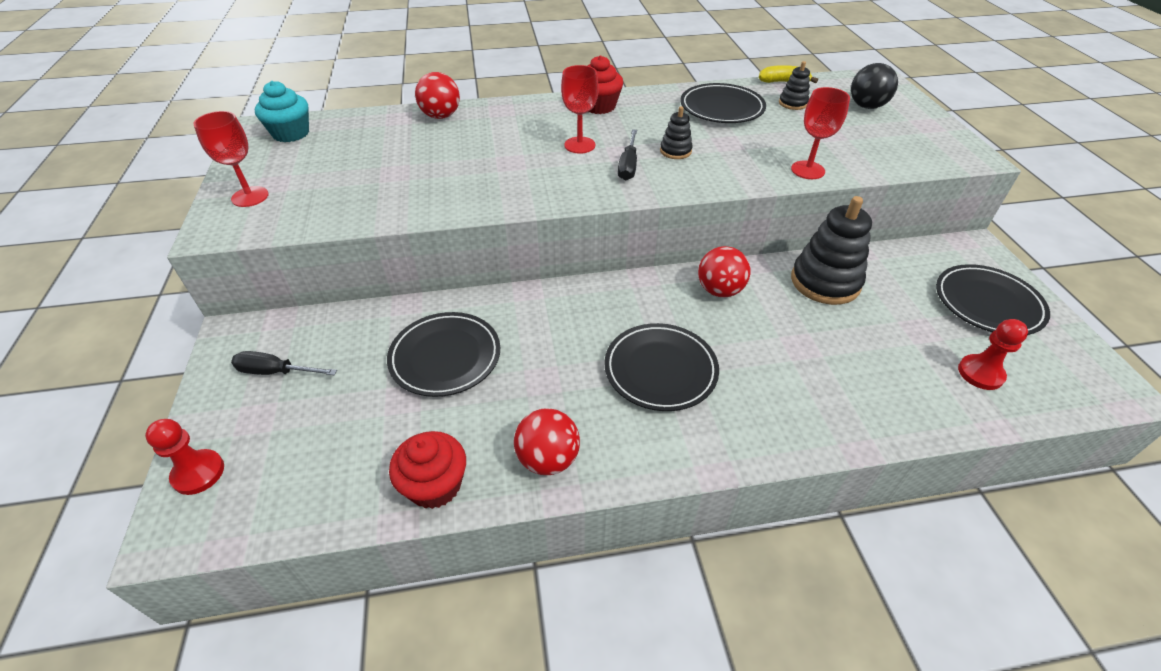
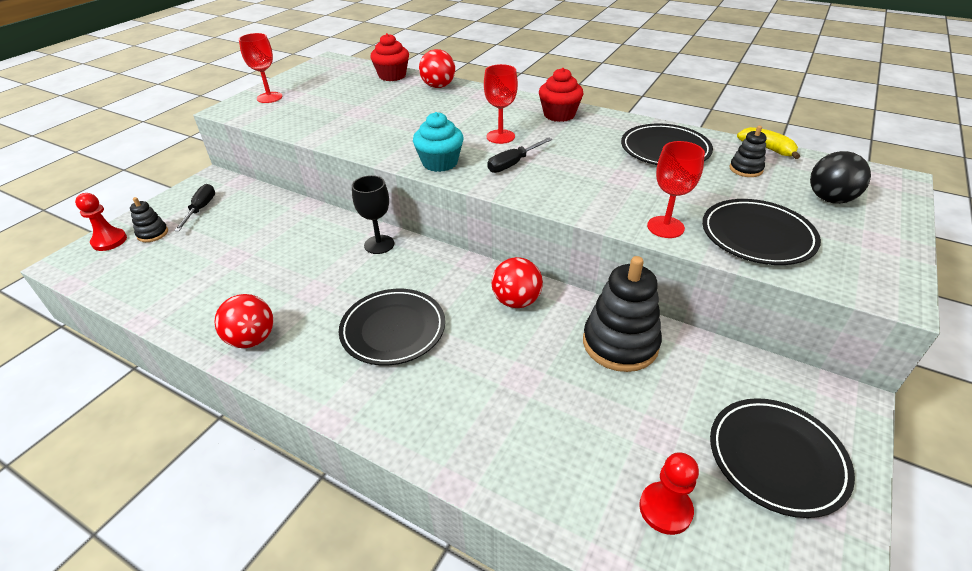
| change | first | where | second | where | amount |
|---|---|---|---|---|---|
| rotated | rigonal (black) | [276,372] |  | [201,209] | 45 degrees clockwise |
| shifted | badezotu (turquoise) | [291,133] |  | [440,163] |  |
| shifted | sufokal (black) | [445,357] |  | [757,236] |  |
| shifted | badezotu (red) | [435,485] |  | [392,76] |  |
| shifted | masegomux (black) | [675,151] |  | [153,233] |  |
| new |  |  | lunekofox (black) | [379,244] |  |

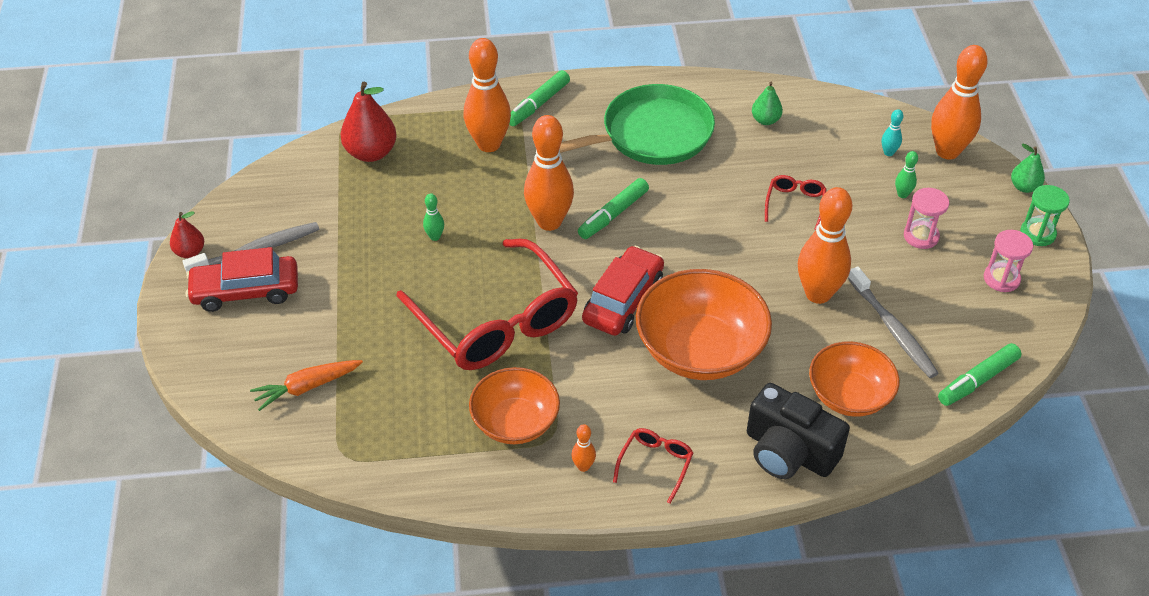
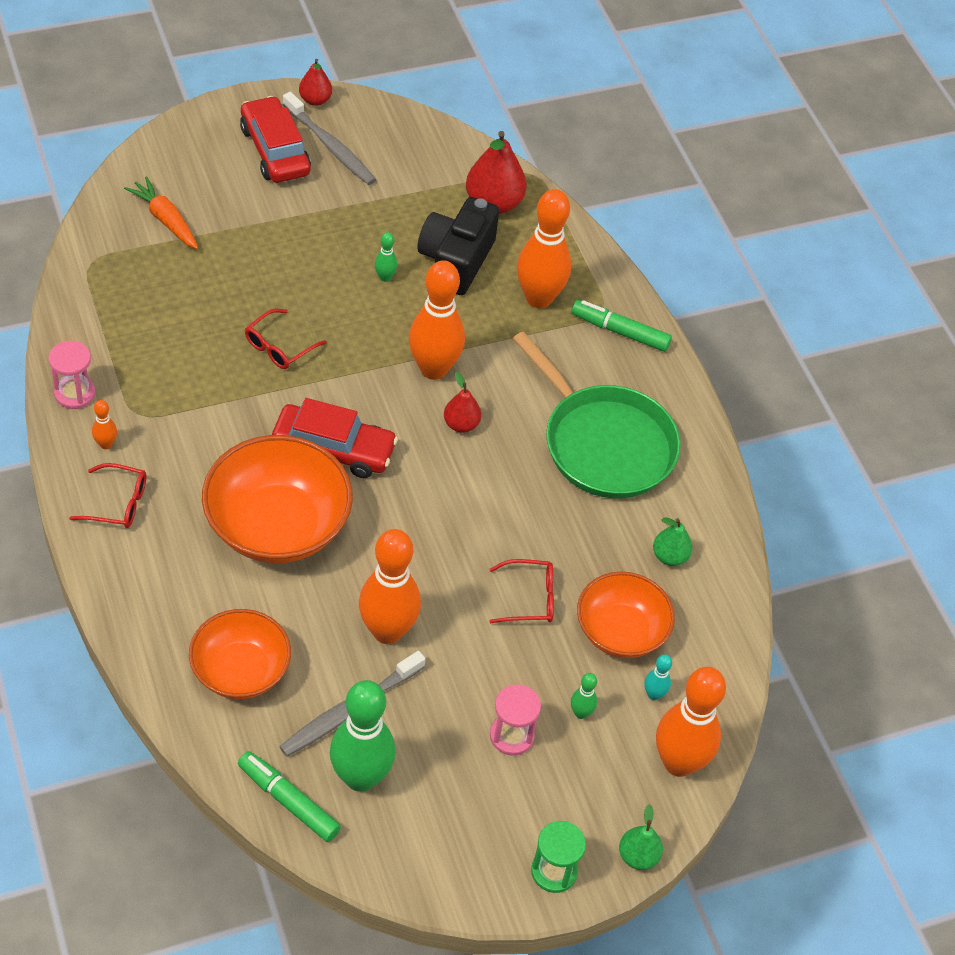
| change | first | where | second | where | amount |
|---|---|---|---|---|---|
| scaled | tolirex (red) | [496,321] |  | [279,346] | x0.42 |
| shifted | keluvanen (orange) | [515,422] |  | [620,631] |  |
| swapped | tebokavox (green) | [613,214] | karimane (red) | [461,424] |  |
| shifted | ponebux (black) | [789,452] |  | [456,260] |  |
| shifted | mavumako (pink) | [1001,279] |  | [75,393] |  |
| new |  |  | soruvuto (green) | [360,777] |  |

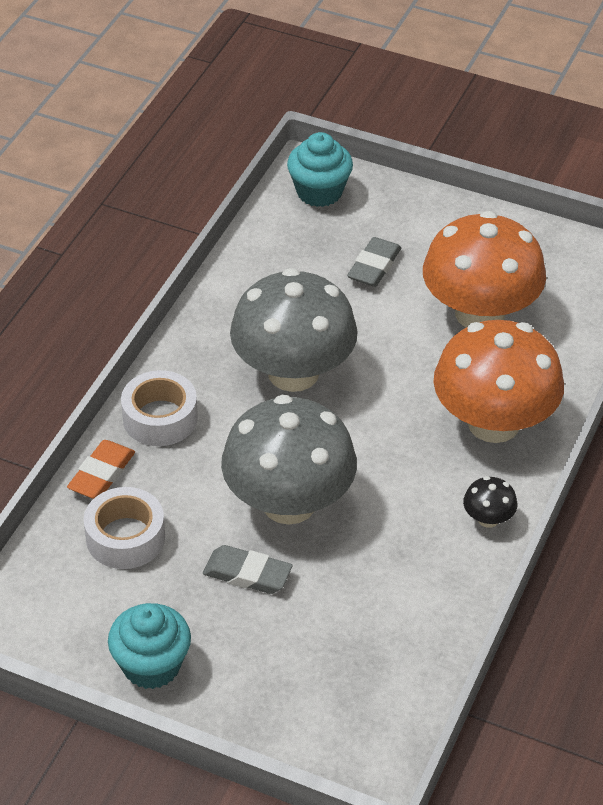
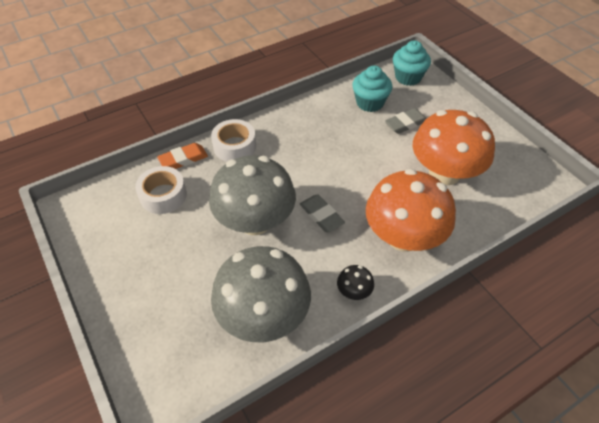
| change | first | where | second | where | amount |
|---|---|---|---|---|---|
| shifted | badezotu (turquoise) | [151,665] |  | [369,103] |  |
| shifted | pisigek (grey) | [247,574] |  | [321,215] |  |
| shifted | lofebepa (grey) | [293,373] |  | [263,316] |  |

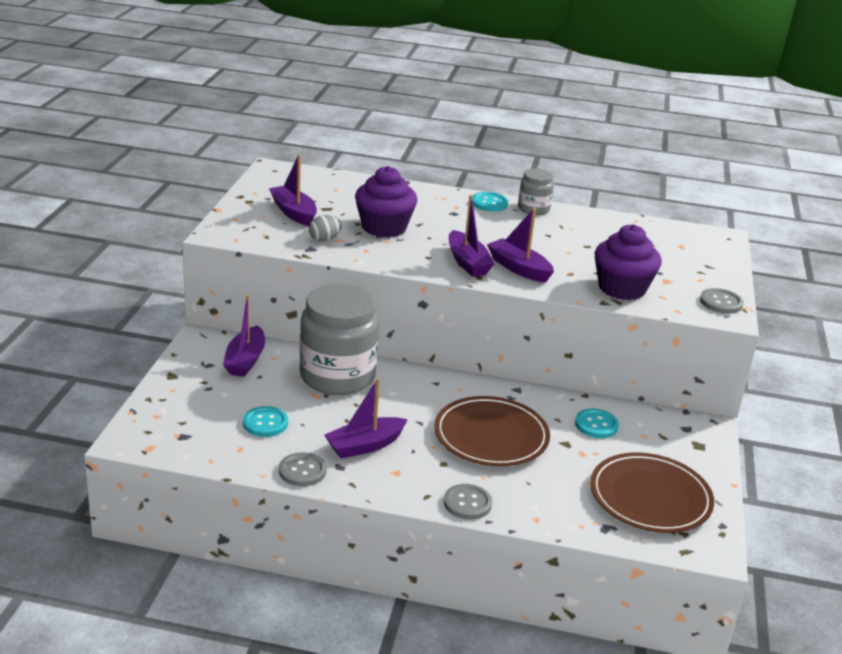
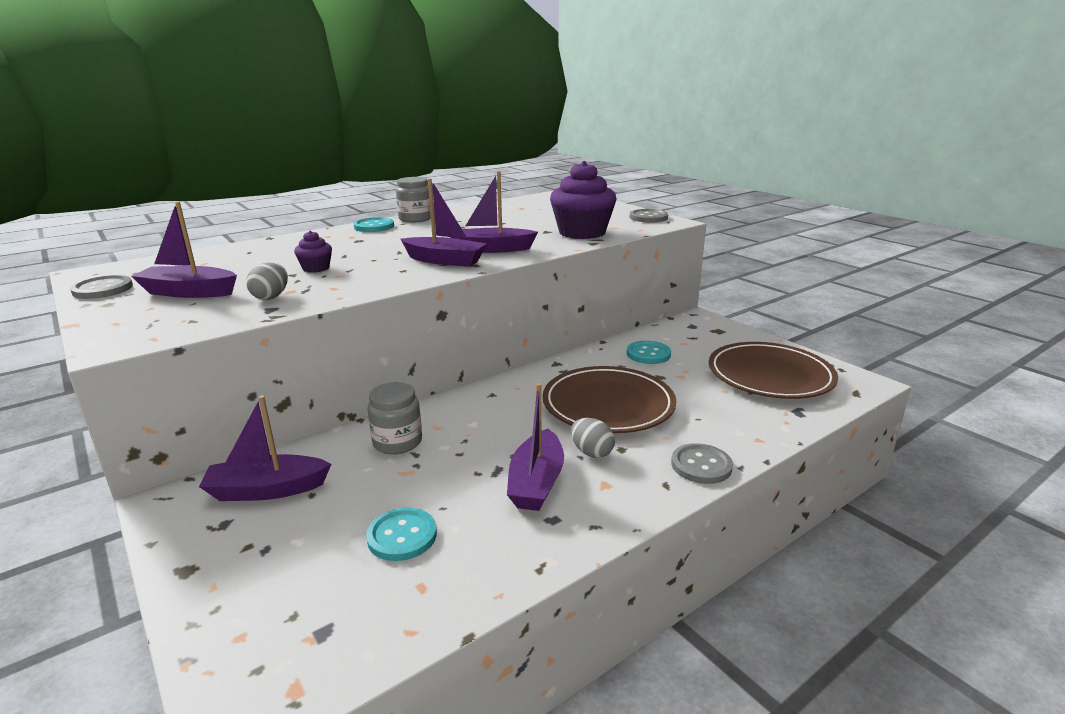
| change | first | where | second | where | amount |
|---|---|---|---|---|---|
| rotated | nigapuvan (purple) | [245,360] |  | [267,490] | 120 degrees clockwise |
| shifted | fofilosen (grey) | [302,471] |  | [103,289] |  |
| scaled | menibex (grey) | [337,376] |  | [397,442] | x0.49 |
| scaled | badezotu (purple) | [384,227] |  | [316,268] | x0.47 |
| new |  |  | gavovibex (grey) | [591,452] |  |

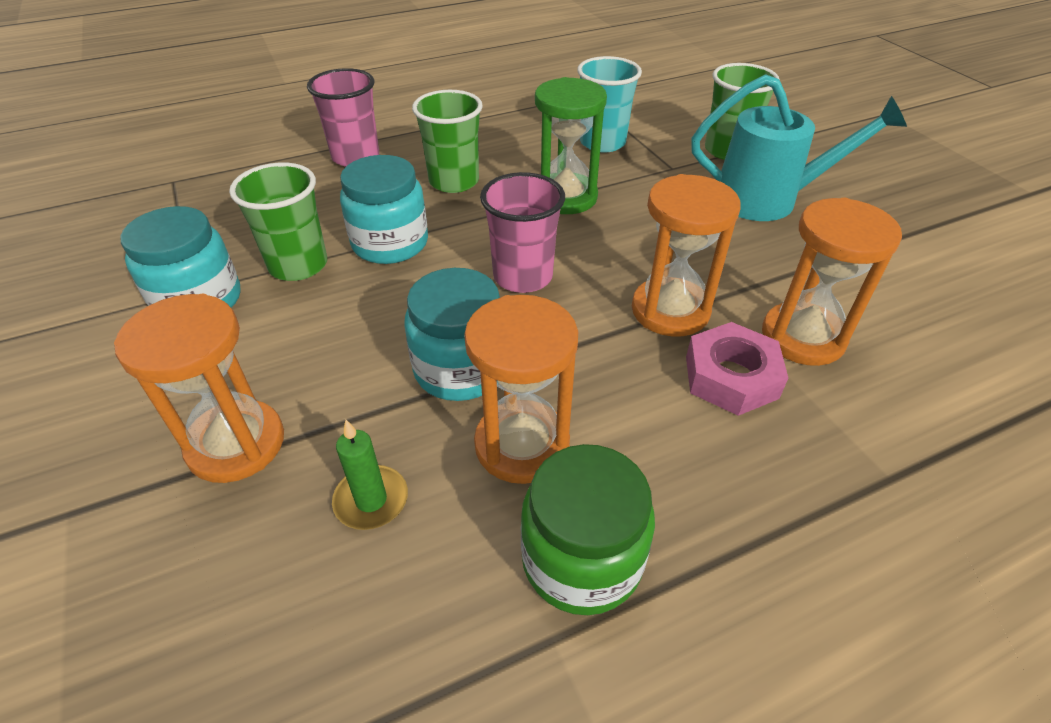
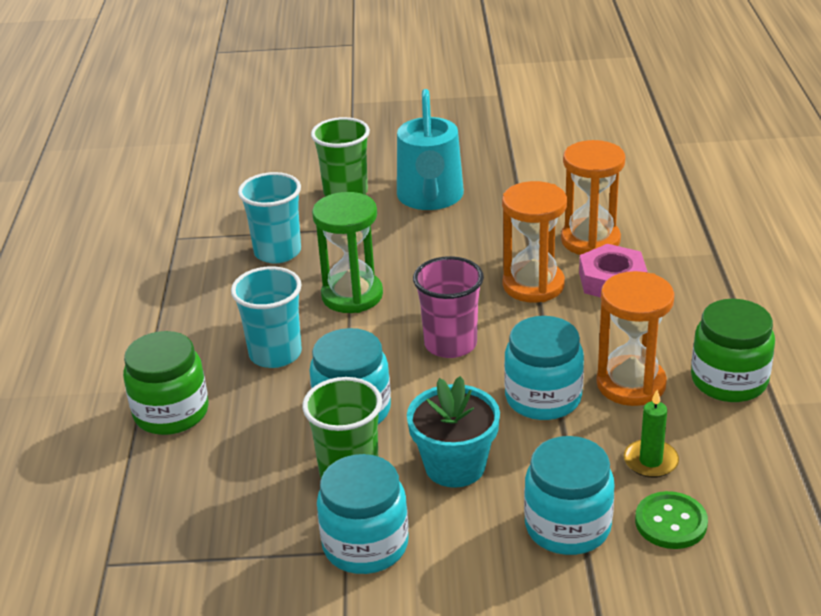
| change | first | where | second | where | amount |
|---|---|---|---|---|---|
| swapped | mavumako (orange) | [236,444] | menibex (turquoise) | [567,526] |  |
| swapped | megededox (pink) | [355,157] | menibex (green) | [171,412] |  |
| repainted | megededox (green) | [454,181] | megededox (turquoise) | [275,354] |  |
| rotated | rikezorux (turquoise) | [769,199] |  | [430,199] | 150 degrees clockwise |
| new |  |  | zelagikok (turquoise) | [455,466] |  |
| new |  |  | fofilosen (green) | [671,522] |  |

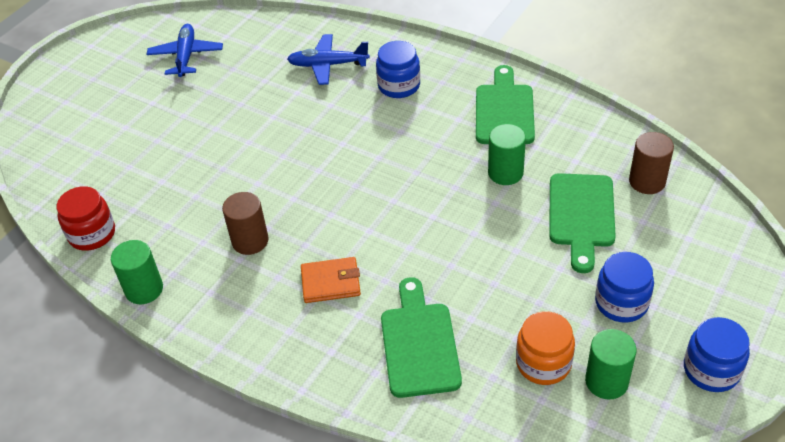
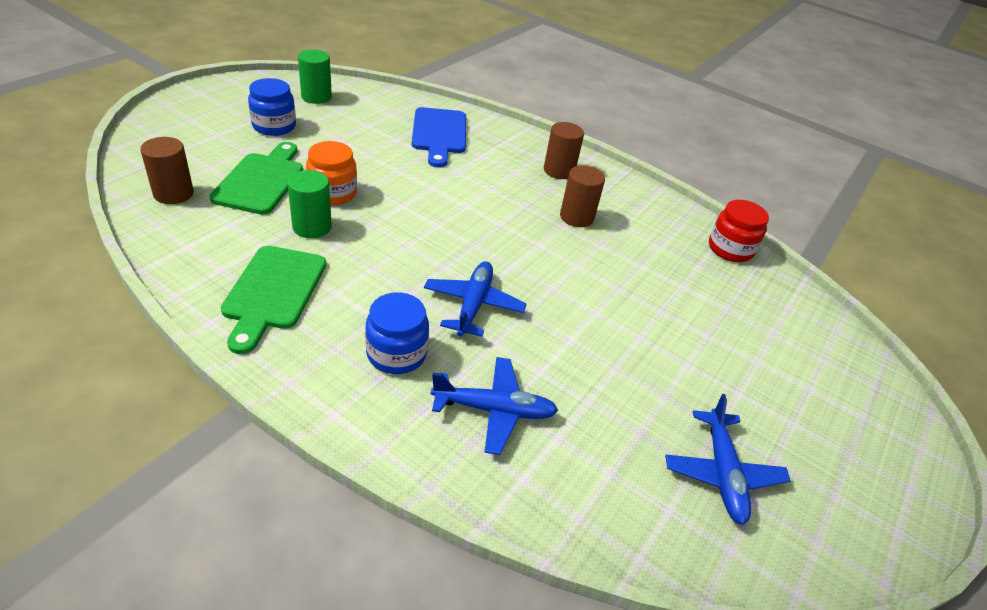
| change | first | where | second | where | amount |
|---|---|---|---|---|---|
| gone | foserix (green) | [144,289] |  |  |  |
| gone | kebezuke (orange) | [331,282] |  |  |  |
| repainted | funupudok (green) | [419,343] | funupudok (blue) | [439,134] |  |
| shifted | menibex (orange) | [543,363] |  | [332,193] |  |
| gone | menibex (blue) | [711,370] |  |  |  |
| new |  |  | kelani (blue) | [473,304] |  |
| new |  |  | foserix (brown) | [559,171] |  |

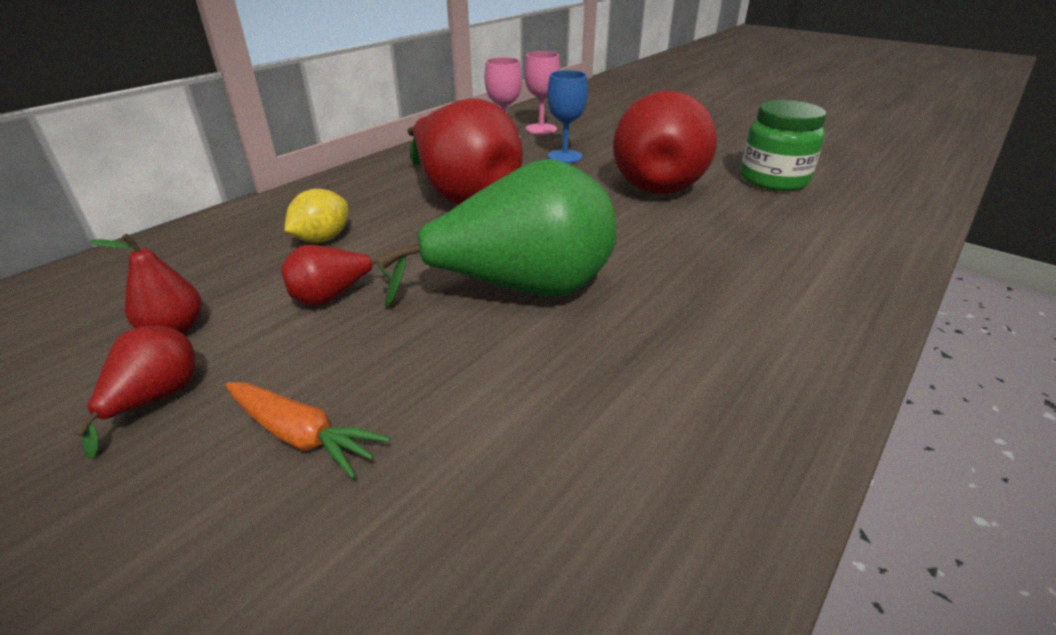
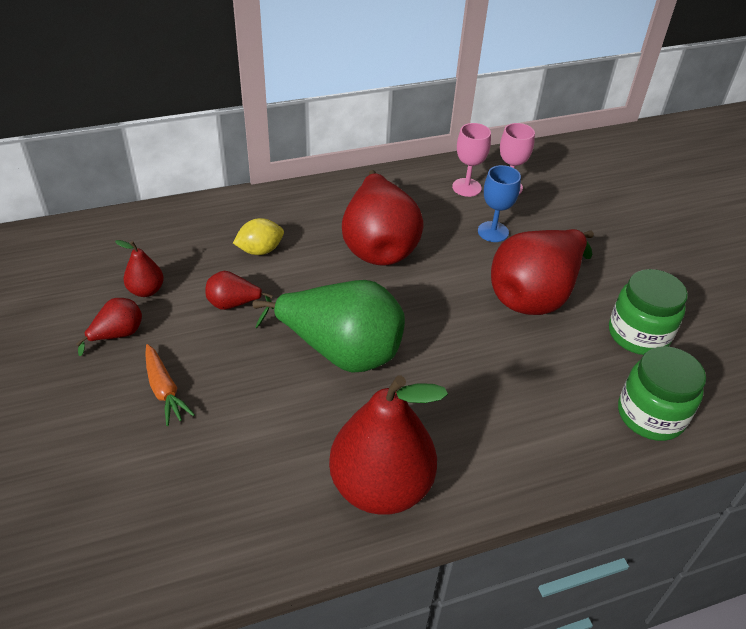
| change | first | where | second | where | amount |
|---|---|---|---|---|---|
| new |  |  | karimane (red) | [380,486] |  |
| new |  |  | menibex (green) | [650,415] |  |

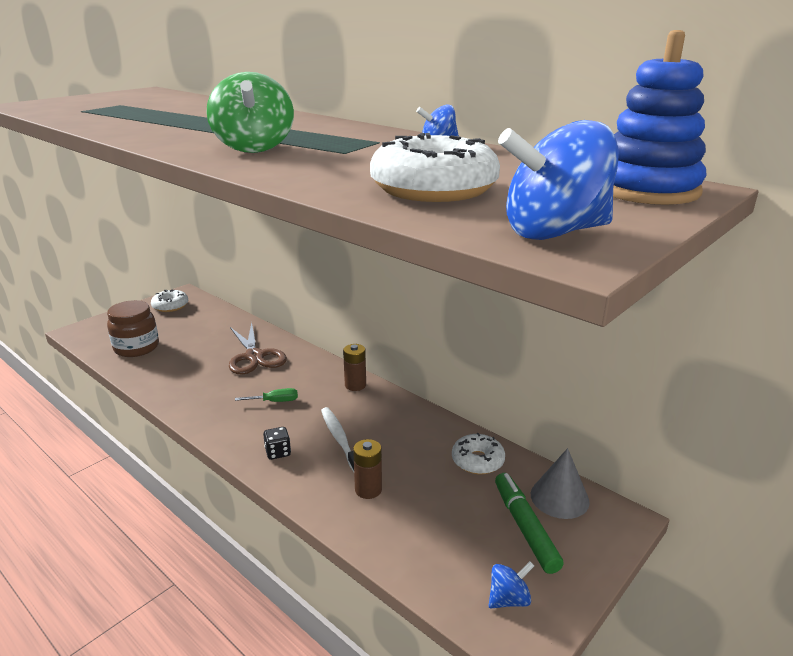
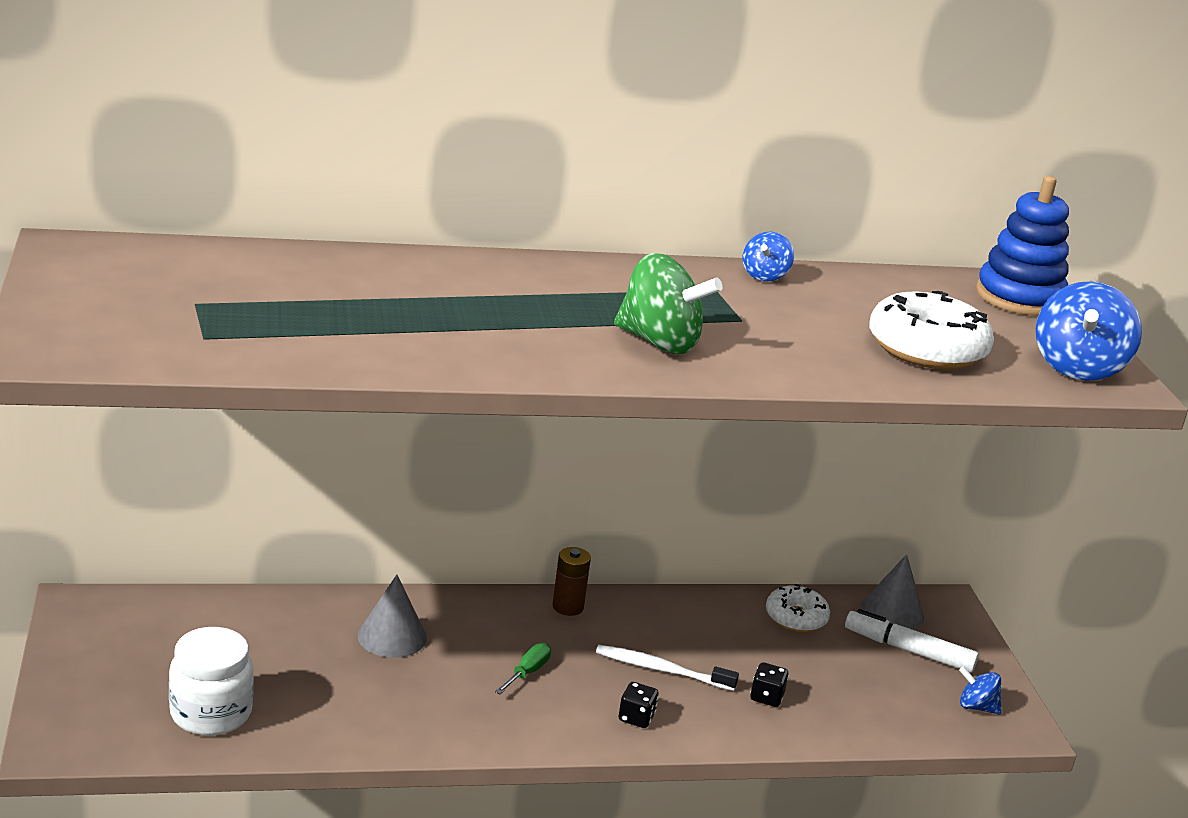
| change | first | where | second | where | amount |
|---|---|---|---|---|---|
| repainted | menibex (brown) | [136,348] | menibex (white) | [211,713] |  |
| gone | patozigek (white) | [170,306] |  |  |  |
| swapped | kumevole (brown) | [254,356] | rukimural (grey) | [392,636] |  |
| swapped | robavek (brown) | [368,489] | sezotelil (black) | [766,697] |  |
| rotated | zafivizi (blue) | [509,599] |  | [976,707] | 75 degrees counterclockwise |
| repainted | tebokavox (green) | [525,527] | tebokavox (white) | [909,650] |  |

